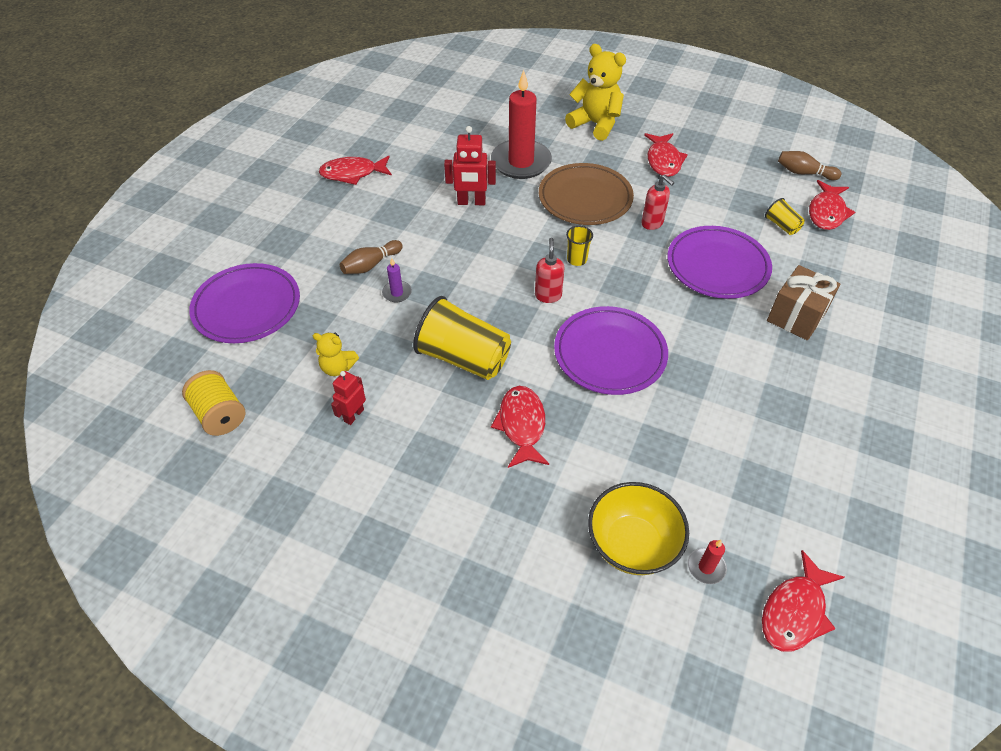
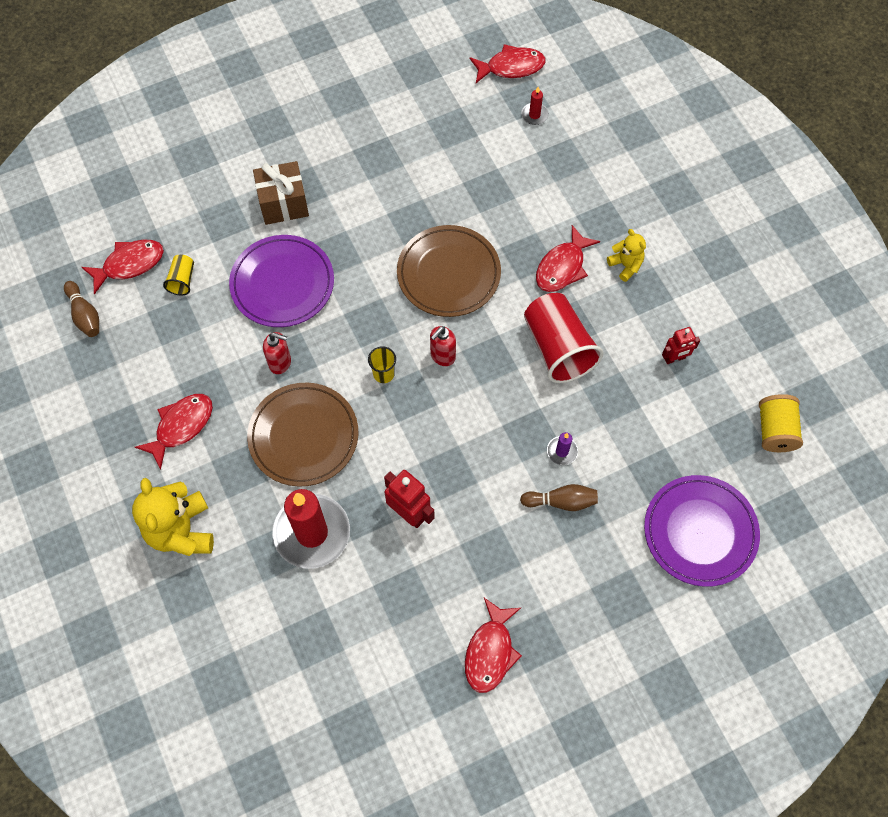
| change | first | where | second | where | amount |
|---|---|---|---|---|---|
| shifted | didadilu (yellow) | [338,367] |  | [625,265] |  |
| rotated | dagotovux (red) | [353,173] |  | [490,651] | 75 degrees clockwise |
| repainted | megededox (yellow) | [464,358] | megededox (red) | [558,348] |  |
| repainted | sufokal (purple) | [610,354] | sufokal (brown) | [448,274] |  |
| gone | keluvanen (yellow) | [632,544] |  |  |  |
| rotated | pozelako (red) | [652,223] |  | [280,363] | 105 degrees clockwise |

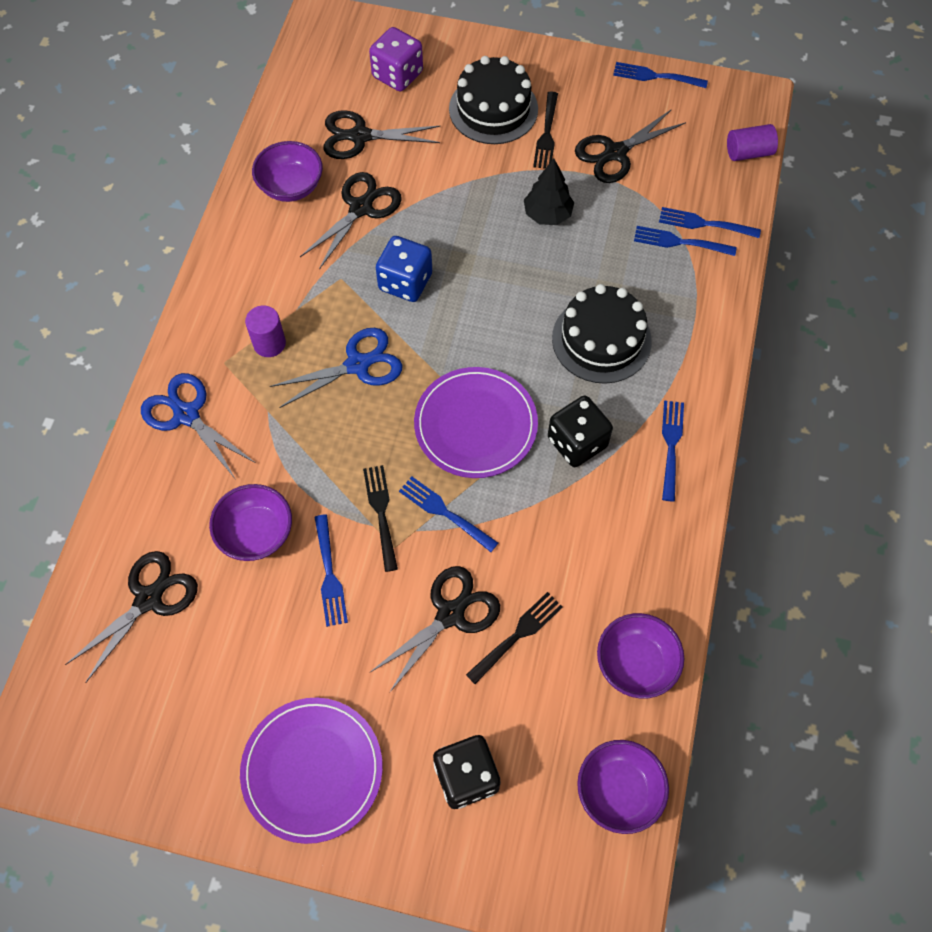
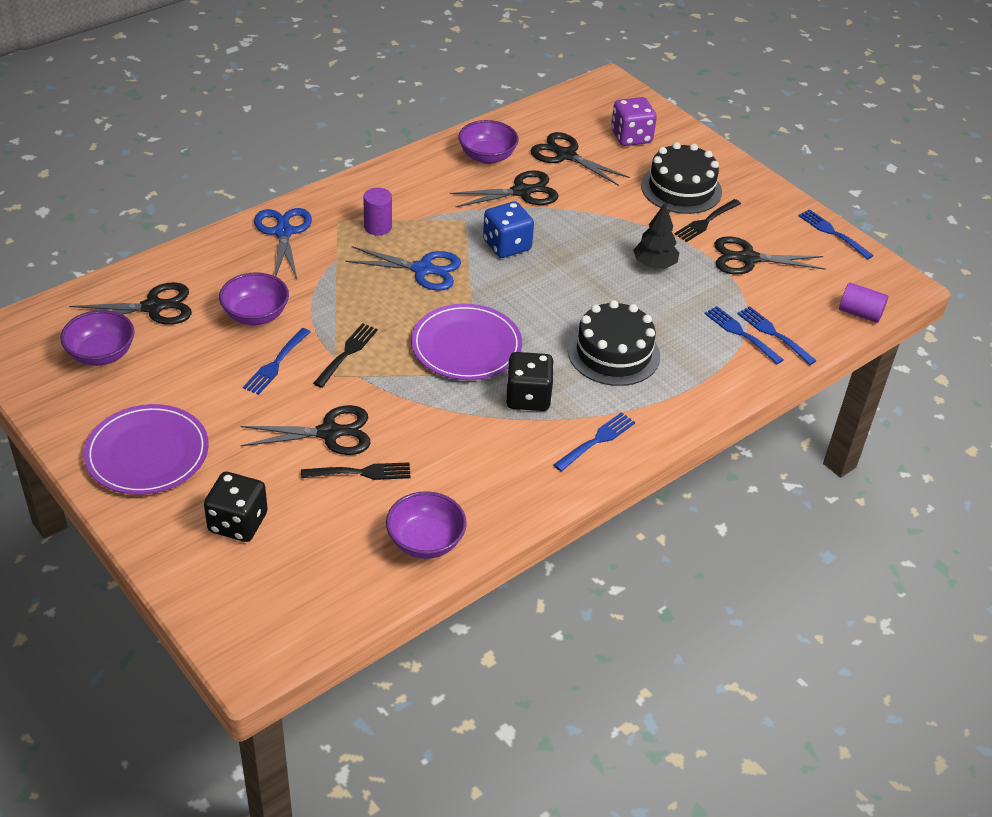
| change | first | where | second | where | amount |
|---|---|---|---|---|---|
| gone | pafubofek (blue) | [445,512] |  |  |  |
| shifted | keluvanen (purple) | [618,791] |  | [101,354] |  |

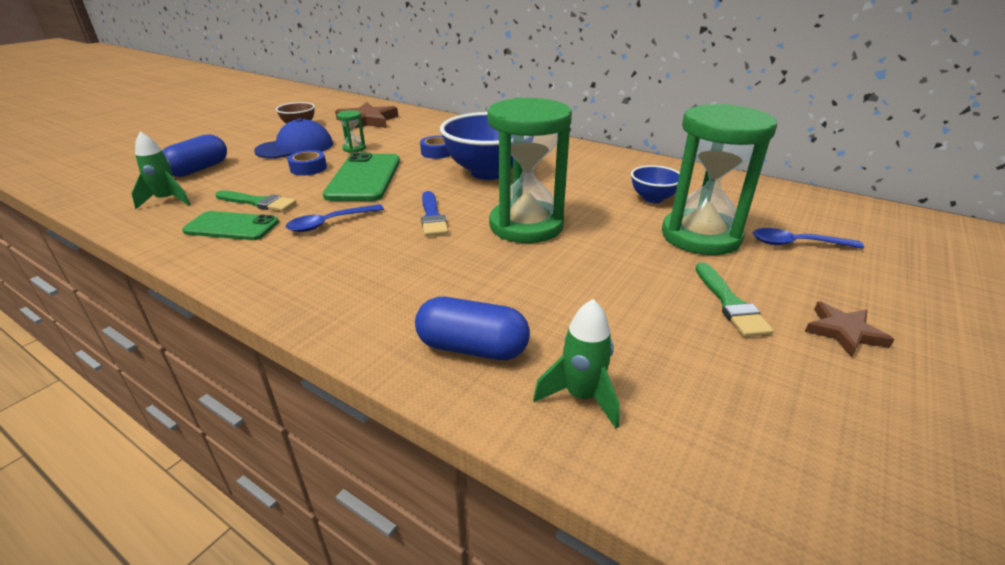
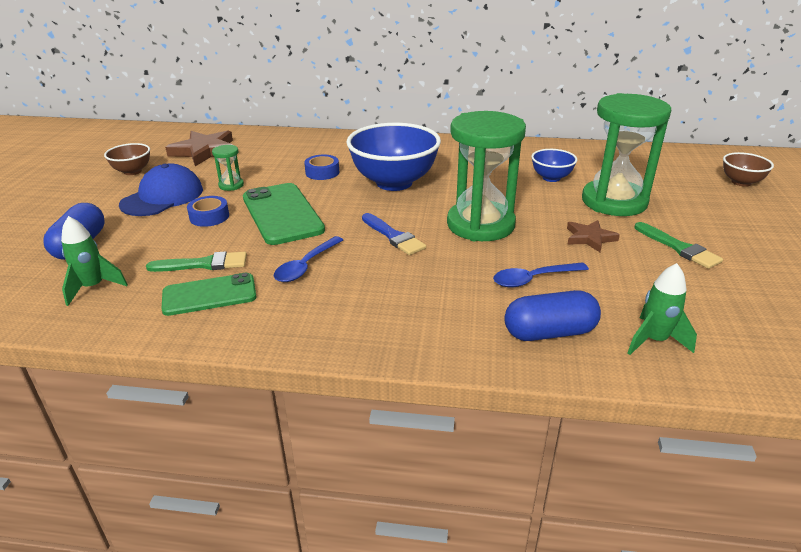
| change | first | where | second | where | amount |
|---|---|---|---|---|---|
| shifted | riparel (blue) | [797,244] |  | [534,279] |  |
| shifted | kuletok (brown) | [844,332] |  | [589,238] |  |
| new |  |  | keluvanen (brown) | [741,182] |  |

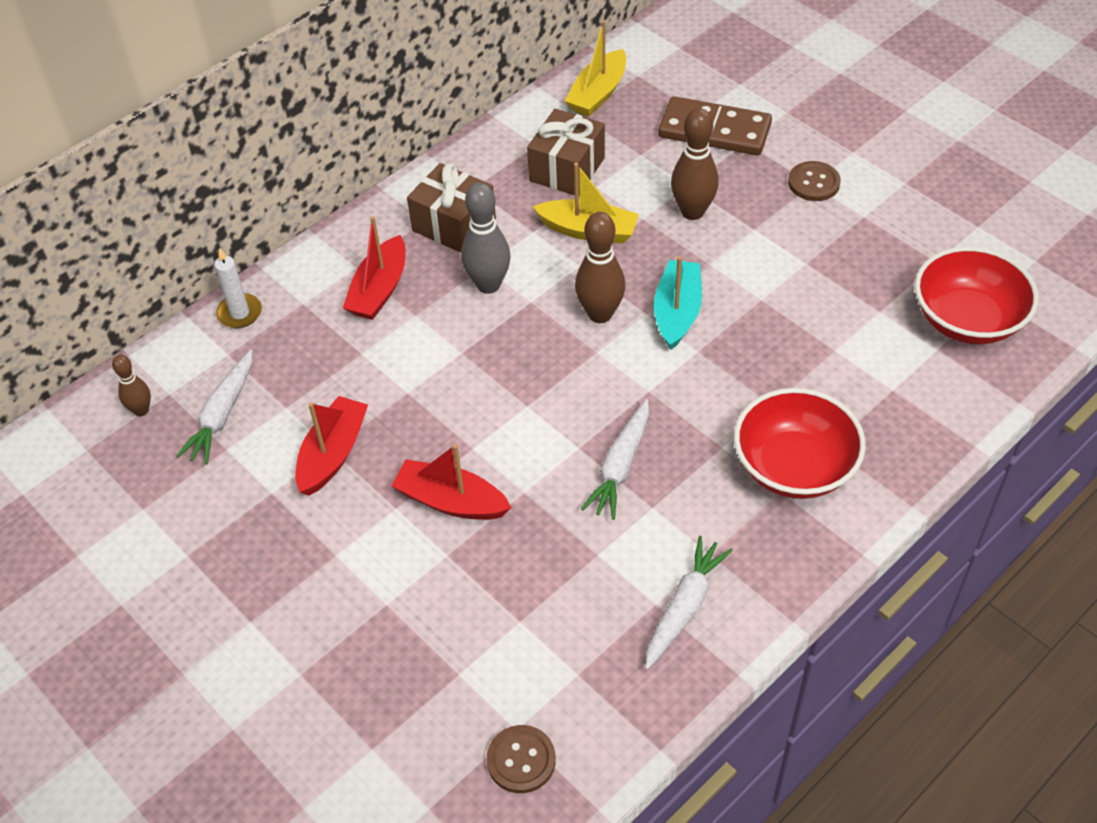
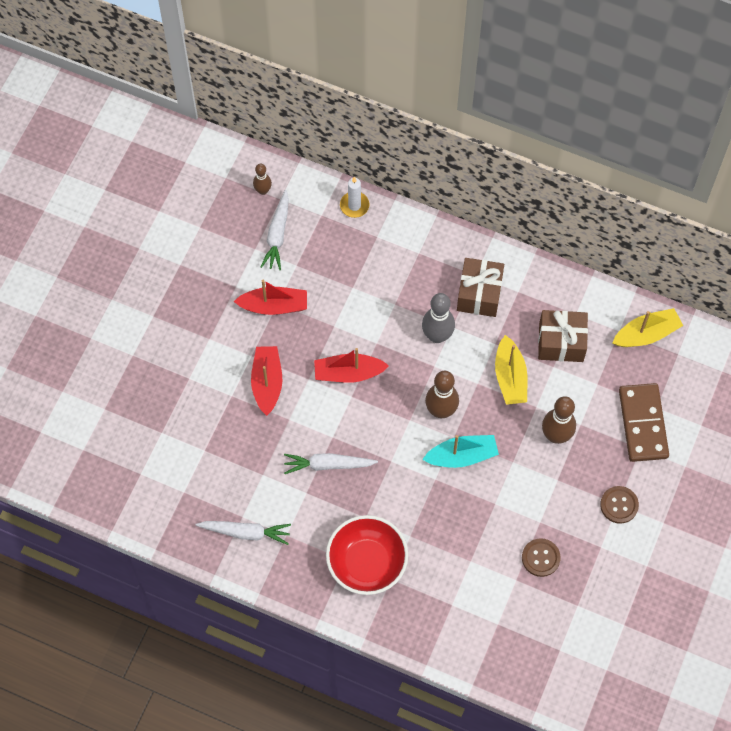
| change | first | where | second | where | amount |
|---|---|---|---|---|---|
| rotated | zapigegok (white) | [222,414] |  | [277,234] | 75 degrees counterclockwise |
| shifted | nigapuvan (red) | [379,289] |  | [348,373] |  |
| shifted | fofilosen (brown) | [521,760] |  | [540,558] |  |
| rotated | nigapuvan (yellow) | [598,93] |  | [646,334] | 150 degrees clockwise |
| gone | keluvanen (red) | [967,320] |  |  |  |

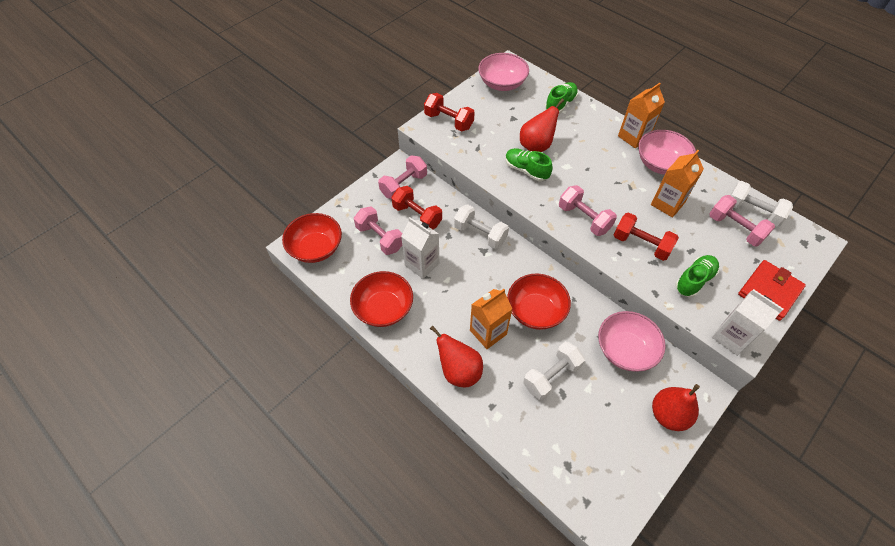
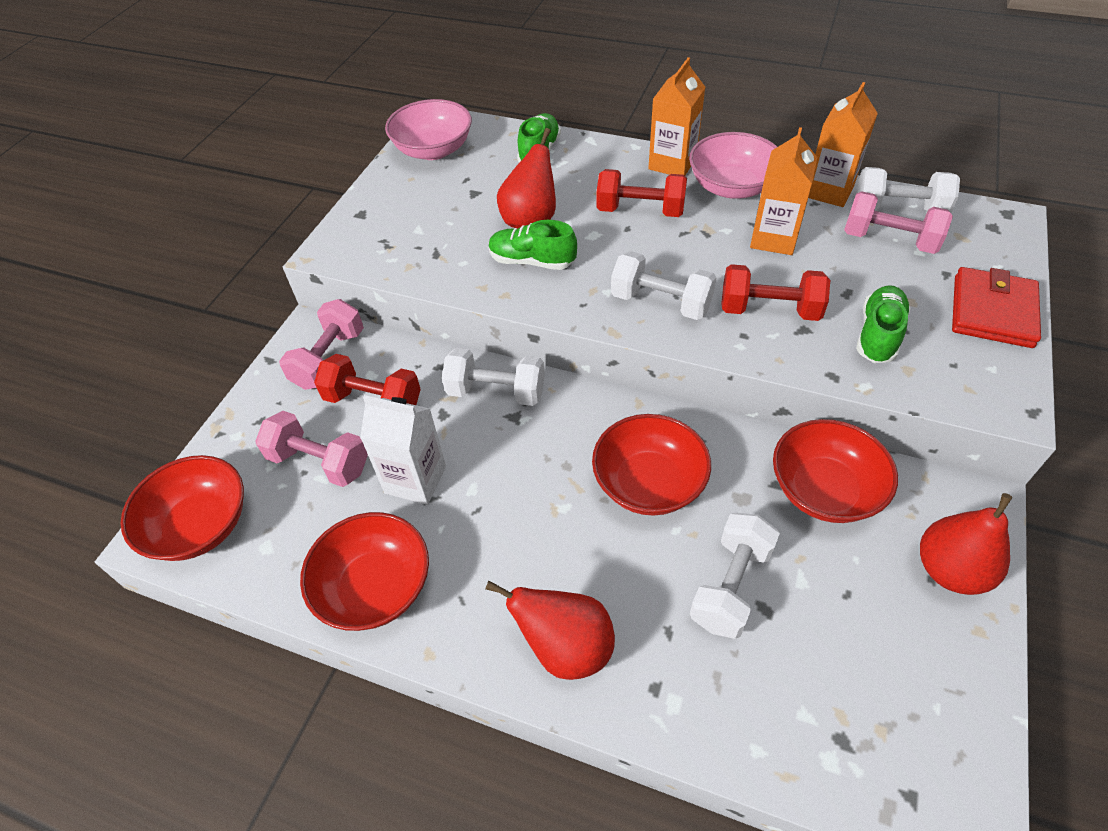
| change | first | where | second | where | amount |
|---|---|---|---|---|---|
| shifted | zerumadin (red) | [449,121] |  | [640,211] |  |
| shifted | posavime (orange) | [488,332] |  | [829,191] |  |
| repainted | zerumadin (pink) | [584,218] | zerumadin (white) | [661,302] |  |
| repainted | keluvanen (pink) | [625,350] | keluvanen (red) | [824,490] |  |
| gone | posavime (white) | [731,337] |  |  |  |

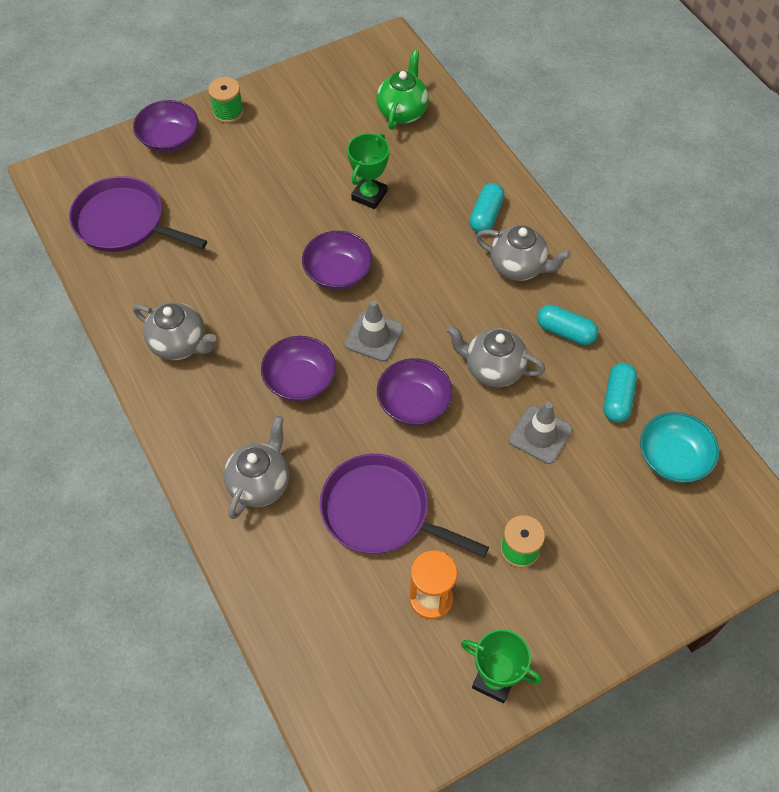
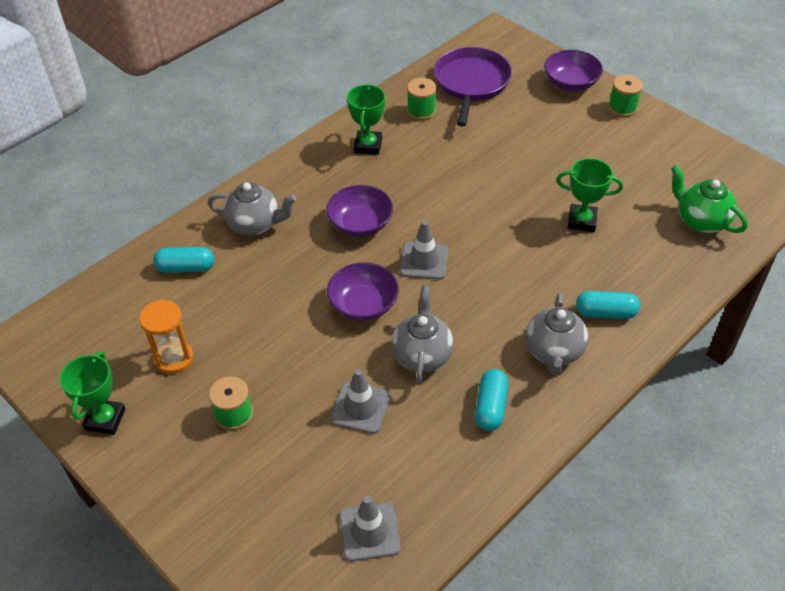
| change | first | where | second | where | amount |
|---|---|---|---|---|---|
| swapped | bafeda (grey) | [180,344] | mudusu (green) | [368,145] |  |
| gone | keluvanen (purple) | [338,272] |  |  |  |
| gone | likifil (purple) | [380,511] |  |  |  |
| rotated | bafeda (green) | [403,112] |  | [701,221] | 135 degrees counterclockwise |
| shifted | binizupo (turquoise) | [617,399] |  | [186,268] |  |
| swapped | keluvanen (turquoise) | [673,458] | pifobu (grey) | [369,532] |  |
| new |  |  | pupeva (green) | [421,111] |  |

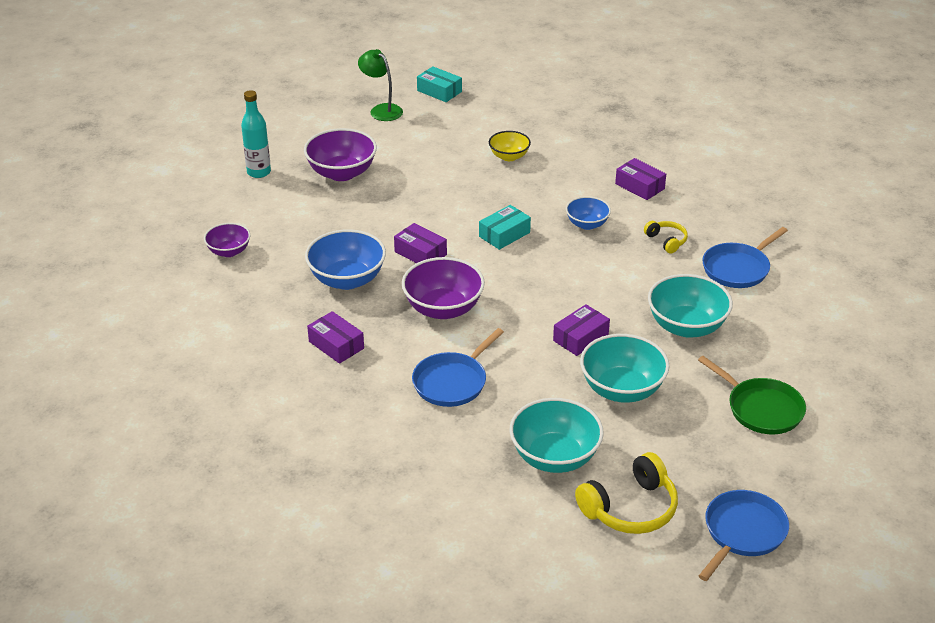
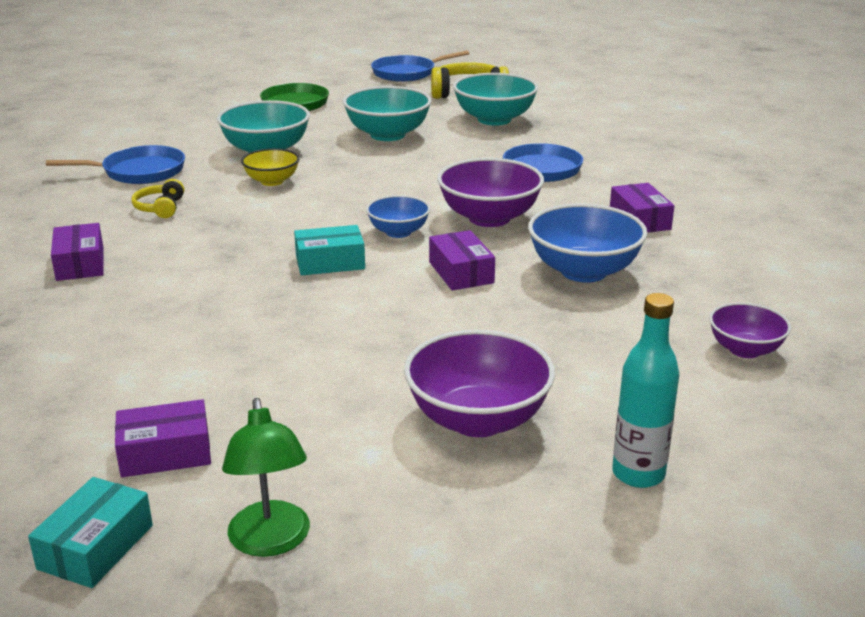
| change | first | where | second | where | amount |
|---|---|---|---|---|---|
| rotated | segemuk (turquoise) | [439,91] |  | [96,547] | 45 degrees clockwise |
| shifted | keluvanen (yellow) | [509,156] |  | [272,181] |  |
| shifted | segemuk (purple) | [581,338] |  | [165,453] |  |
| shifted | keluvanen (blue) | [587,224] |  | [398,232] |  |

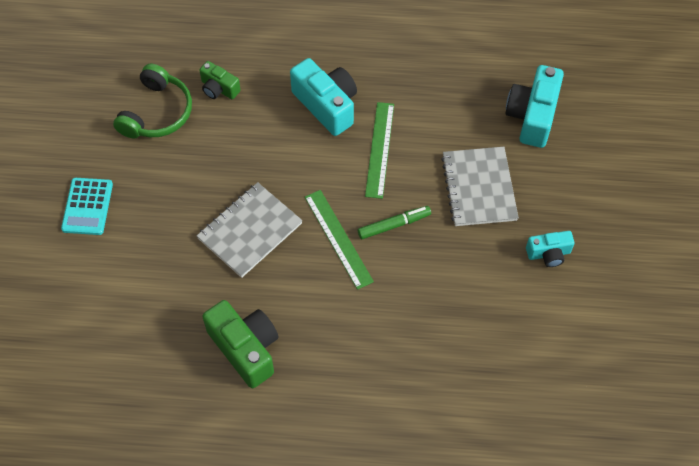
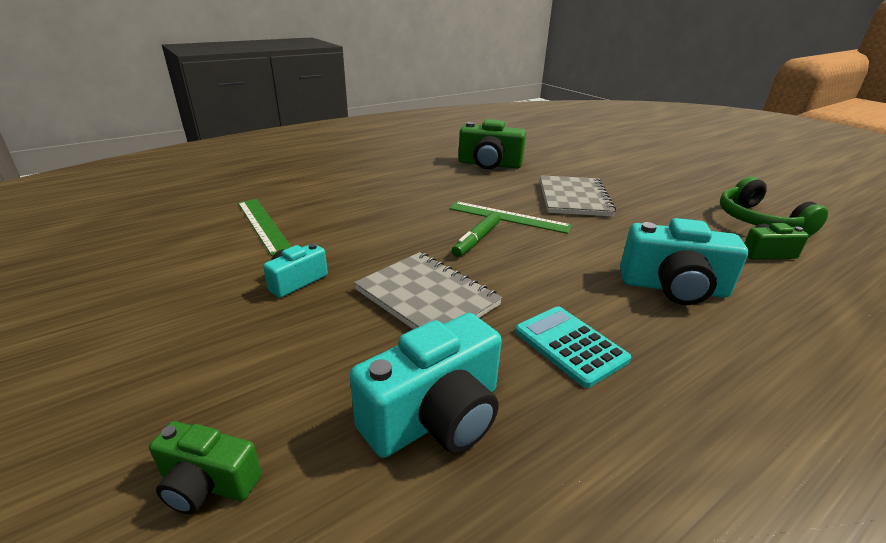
| change | first | where | second | where | amount |
|---|---|---|---|---|---|
| shifted | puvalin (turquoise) | [87,206] |  | [570,345] |  |
| shifted | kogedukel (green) | [379,149] |  | [263,225] |  |
| rotated | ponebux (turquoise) | [532,116] |  | [435,416] | 75 degrees clockwise |
| new |  |  | ponebux (green) | [208,483] |  |

